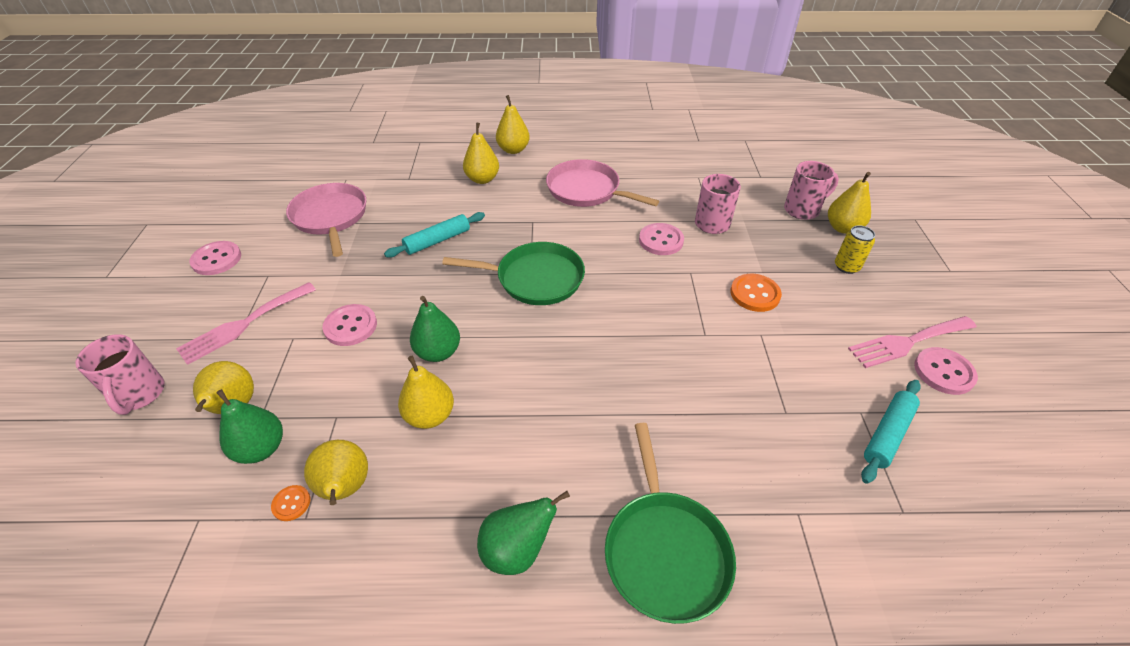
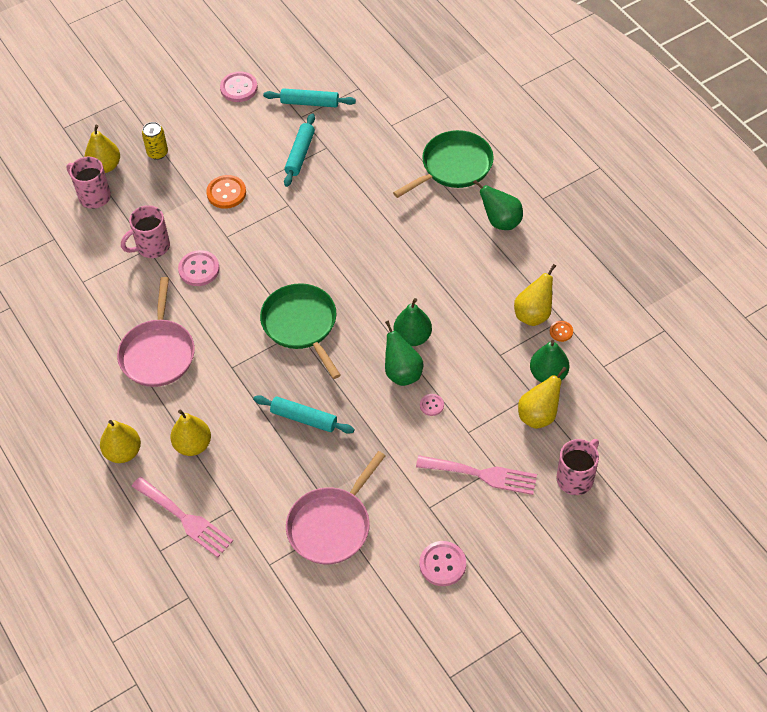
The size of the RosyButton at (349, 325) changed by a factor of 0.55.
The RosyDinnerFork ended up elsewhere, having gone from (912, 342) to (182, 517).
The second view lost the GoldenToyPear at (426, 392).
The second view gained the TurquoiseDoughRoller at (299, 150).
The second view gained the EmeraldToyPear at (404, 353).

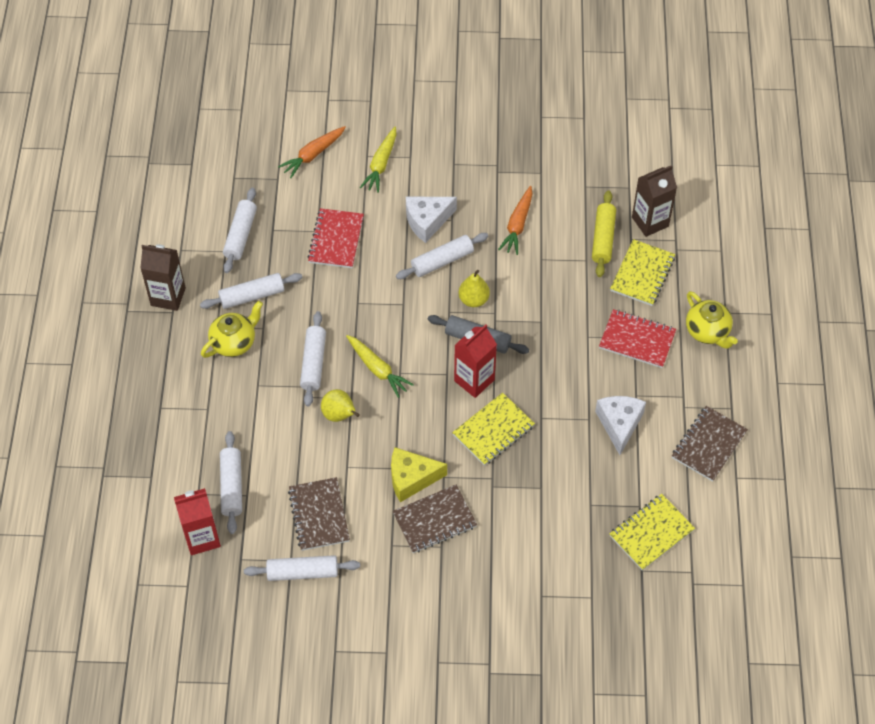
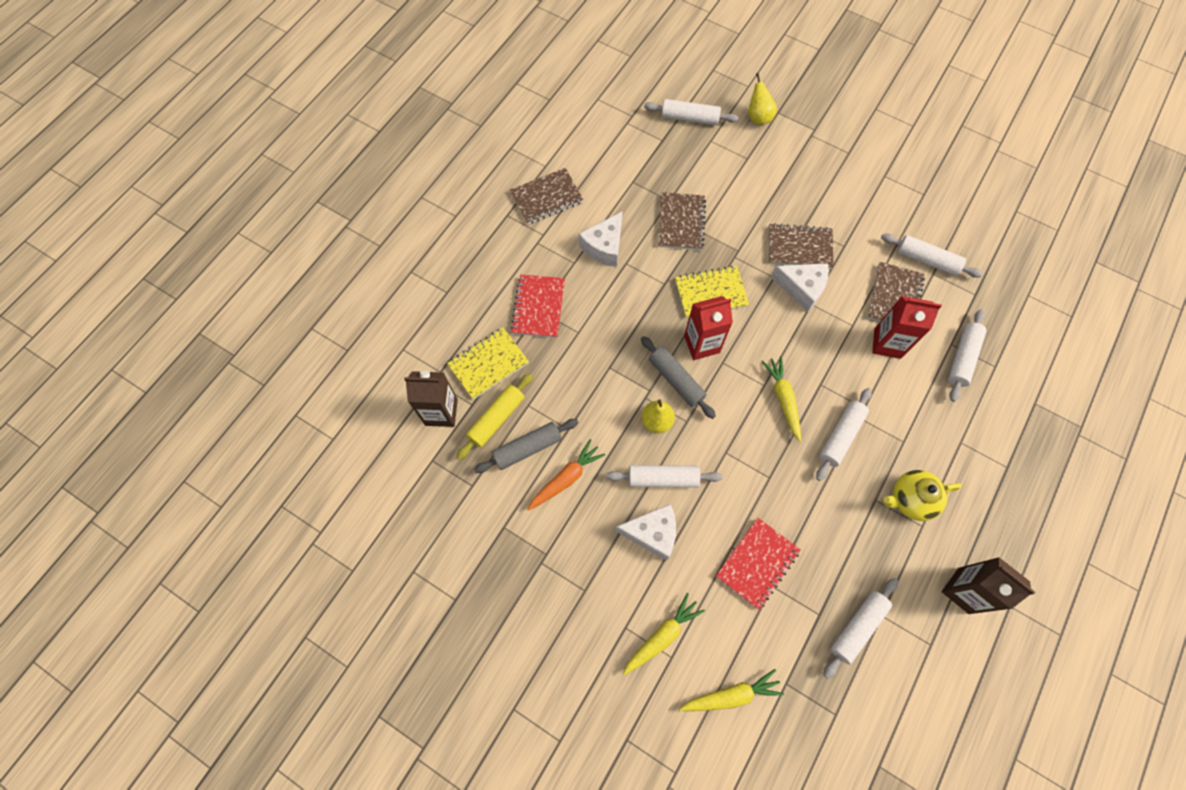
What was the OrangeToyCarrot at (312, 152) turned into the GoldenToyCarrot at (731, 690).
The PureWhiteDoughRoller ended up elsewhere, having gone from (251, 291) to (691, 112).
The second view lost the GoldenTeapot at (712, 320).
The RedNotebook at (637, 338) ended up facing another way, 45 degrees clockwise from before.
The GoldenToyPear ended up elsewhere, having gone from (340, 405) to (762, 99).
What was the GoldenCheeseWedge at (419, 474) turned into the PureWhiteCheeseWedge at (800, 287).
The RedMilkCarton ended up elsewhere, having gone from (197, 521) to (907, 327).
The second view lost the GoldenNotebook at (652, 532).
The second view gained the BrownNotebook at (682, 221).
The second view gained the GreyDoughRoller at (526, 446).

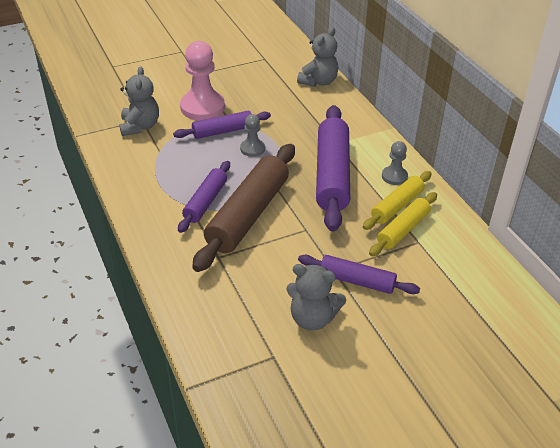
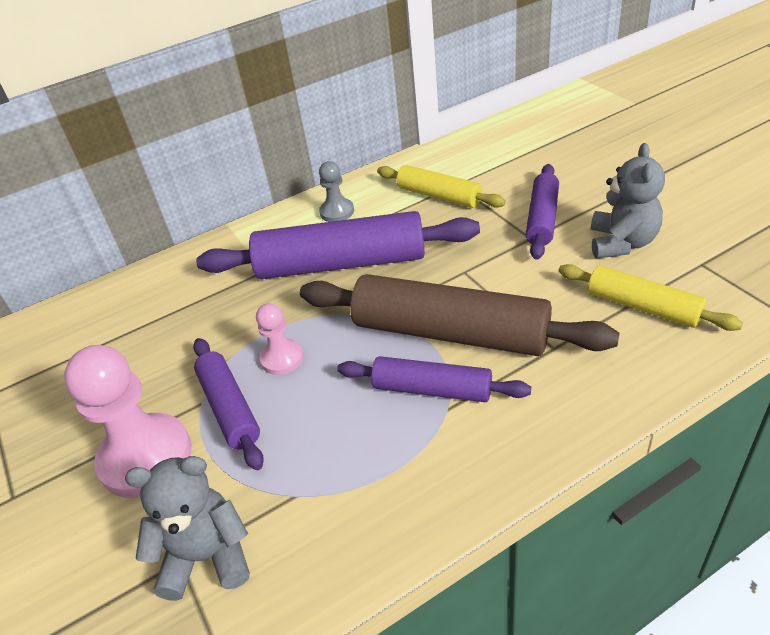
The second view lost the GreyTeddy at (317, 57).
What was the GreyChessPawn at (252, 135) turned into the RosyChessPawn at (280, 339).
The GoldenDoughRoller ended up elsewhere, having gone from (397, 200) to (651, 297).

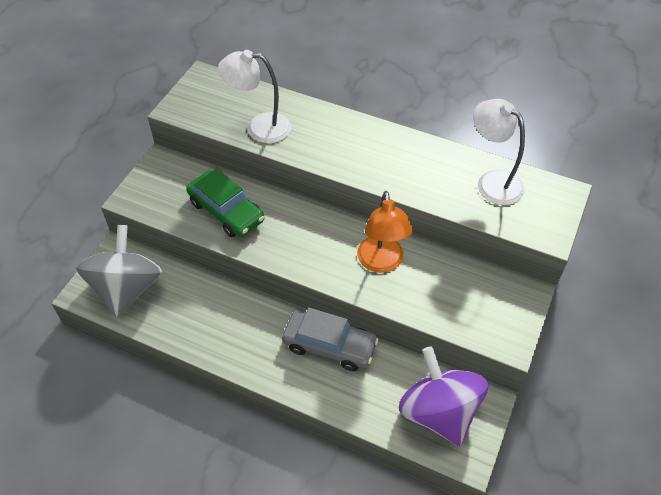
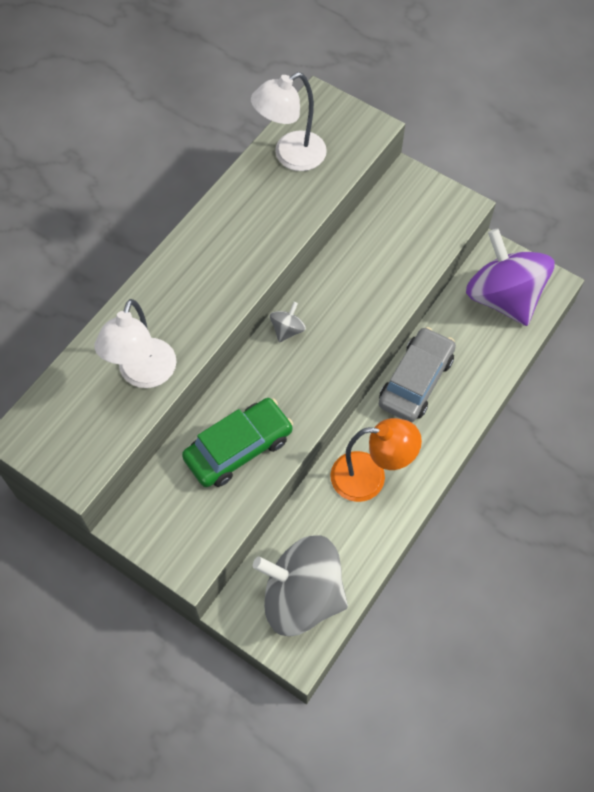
The OrangeDeskLamp ended up elsewhere, having gone from (385, 232) to (376, 460).
The VioletWhirligig at (443, 396) ended up facing another way, 75 degrees clockwise from before.
The second view gained the GreyWhirligig at (288, 322).

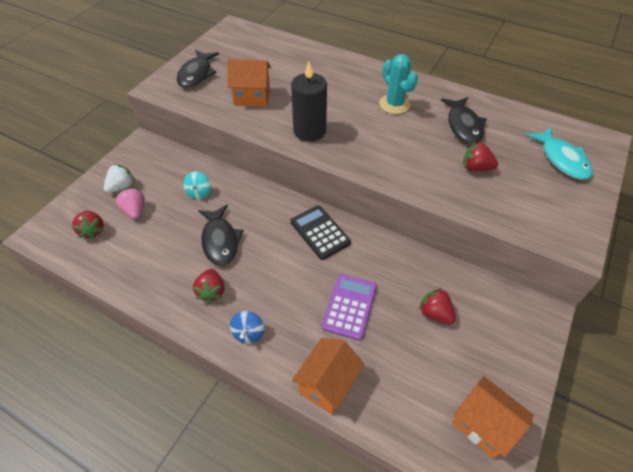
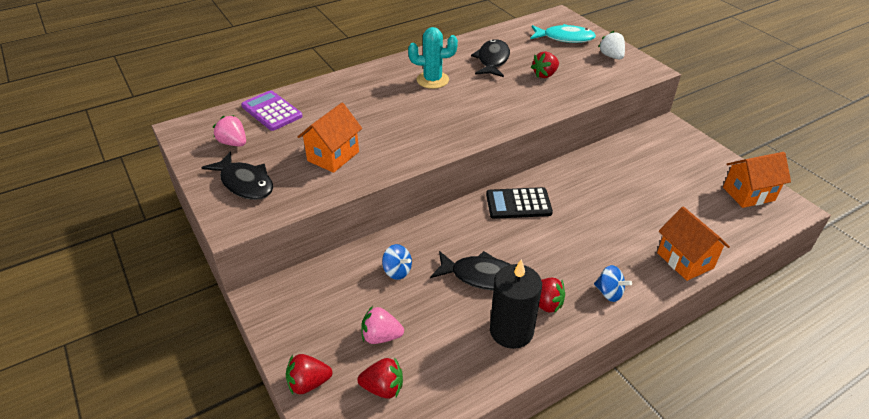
The EbonyPillarCandle ended up elsewhere, having gone from (309, 101) to (516, 304).
The EbonyFishFigure at (464, 120) ended up facing another way, 105 degrees counterclockwise from before.
The PureWhiteStrawberry ended up elsewhere, having gone from (119, 178) to (612, 45).
What was the TurquoiseWhirligig at (197, 185) turned into the CobaltWhirligig at (397, 262).
The VioletCalculator ended up elsewhere, having gone from (349, 307) to (272, 110).
The RedStrawberry ended up elsewhere, having gone from (437, 306) to (309, 374).
The second view gained the RosyStrawberry at (229, 130).

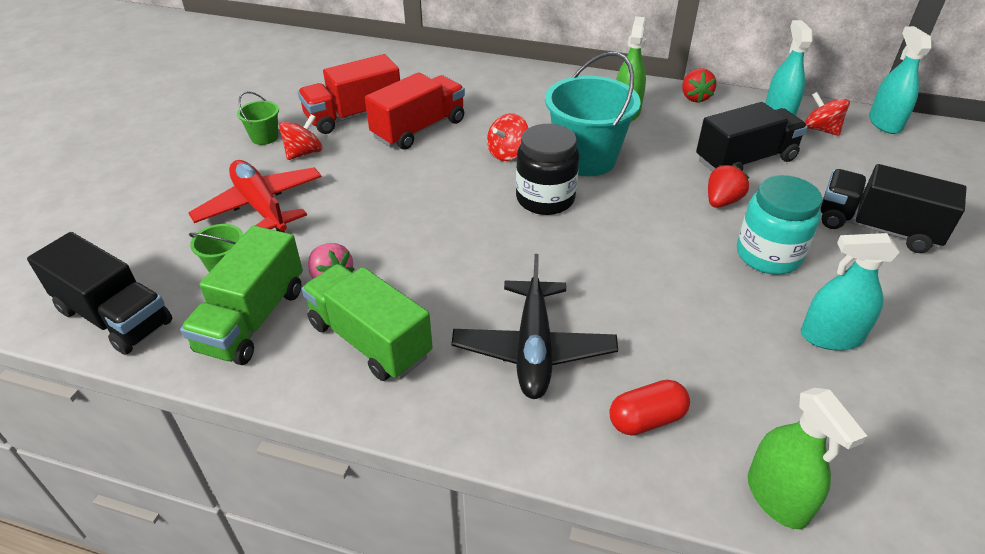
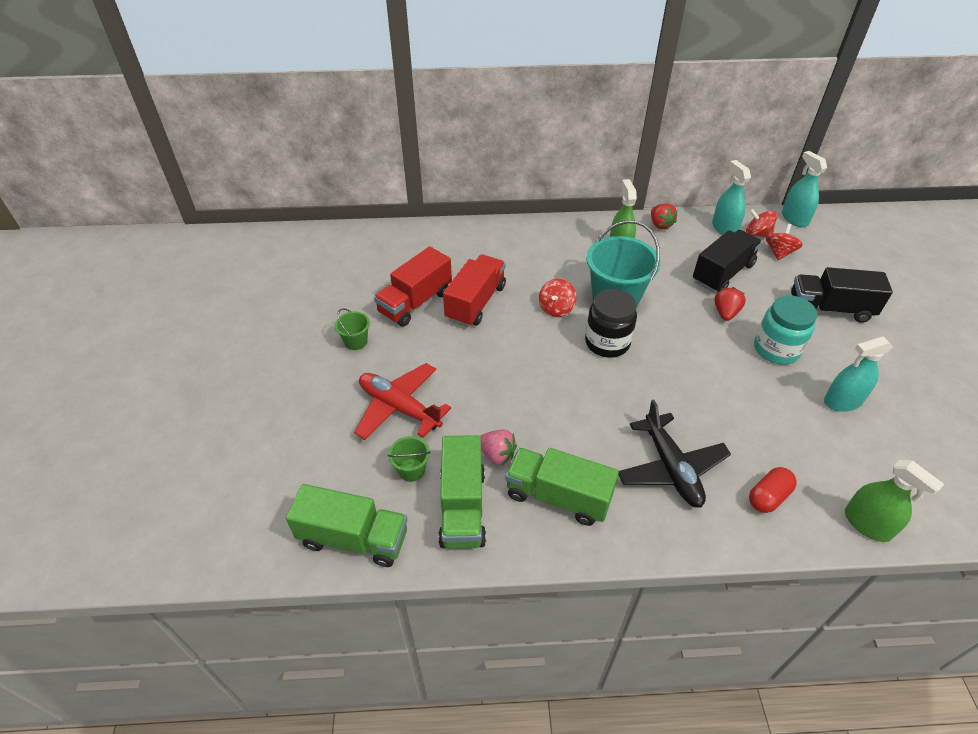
The RedWhirligig ended up elsewhere, having gone from (301, 137) to (784, 242).
What was the EbonyTruck at (99, 293) turned into the EmeraldTruck at (346, 525).

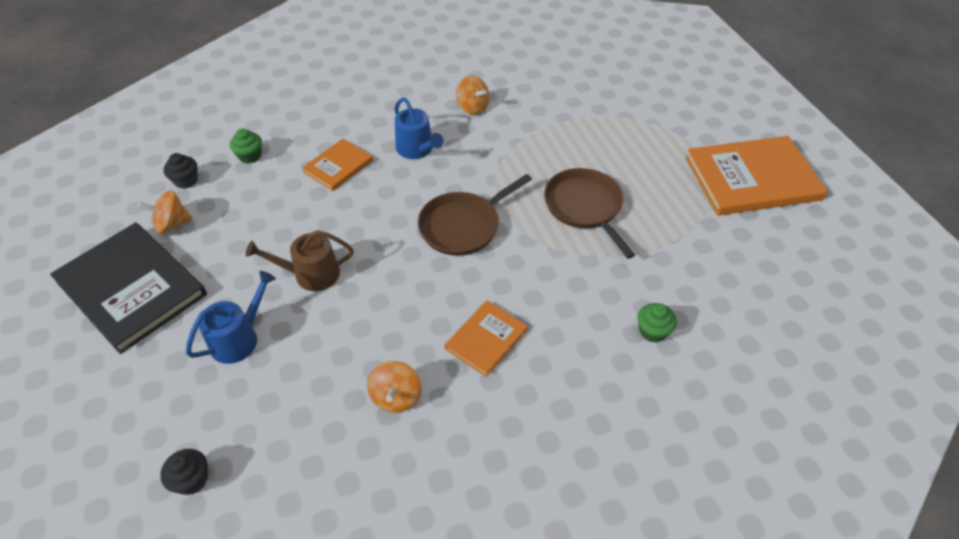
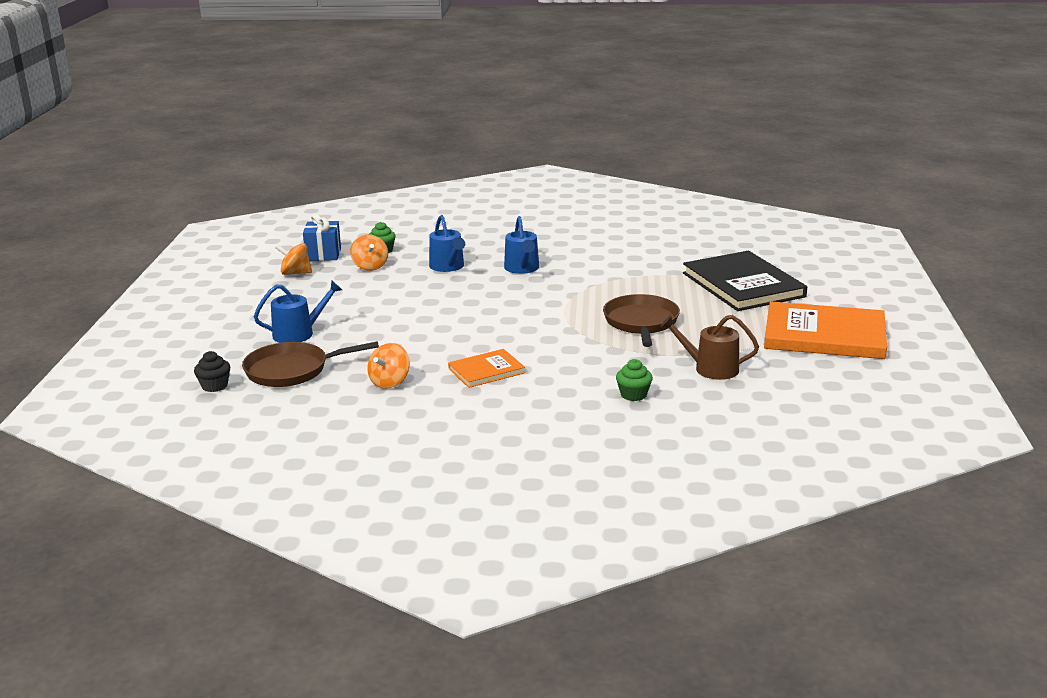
The OrangeWhirligig ended up elsewhere, having gone from (473, 95) to (369, 252).
Where the OrangeHardback stood at (337, 165), the CobaltWateringCan came to stand at (447, 243).
Where the EbonyCupcake stood at (180, 171), the CobaltPresent came to stand at (322, 237).
The BrownPan ended up elsewhere, having gone from (475, 215) to (310, 364).
The EbonyHardback ended up elsewhere, having gone from (128, 288) to (745, 281).
The BrownWateringCan ended up elsewhere, having gone from (300, 260) to (709, 347).

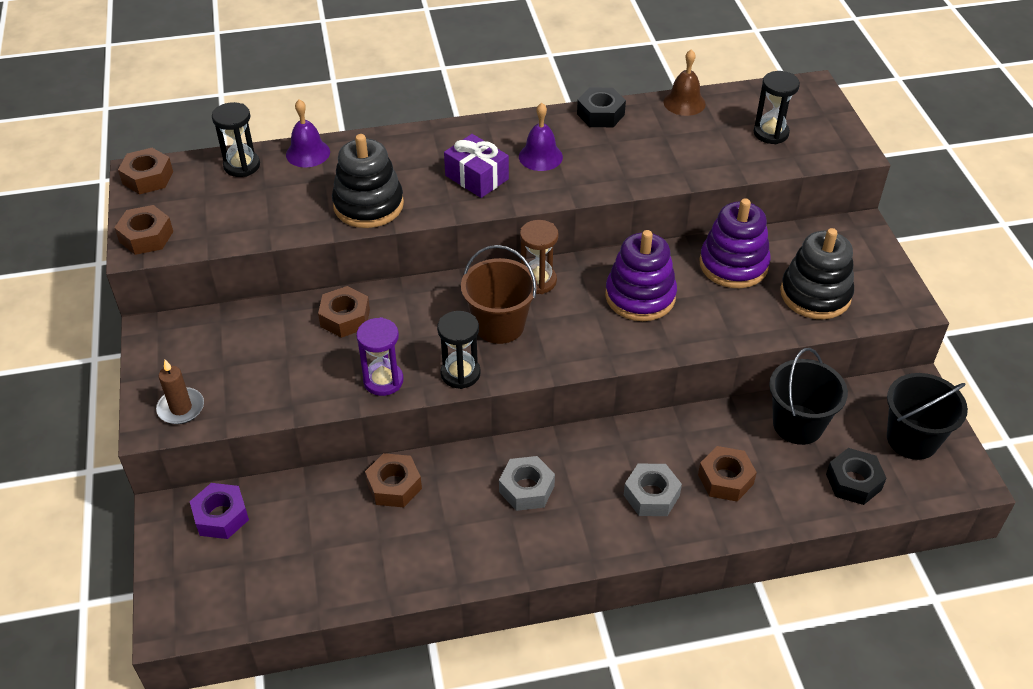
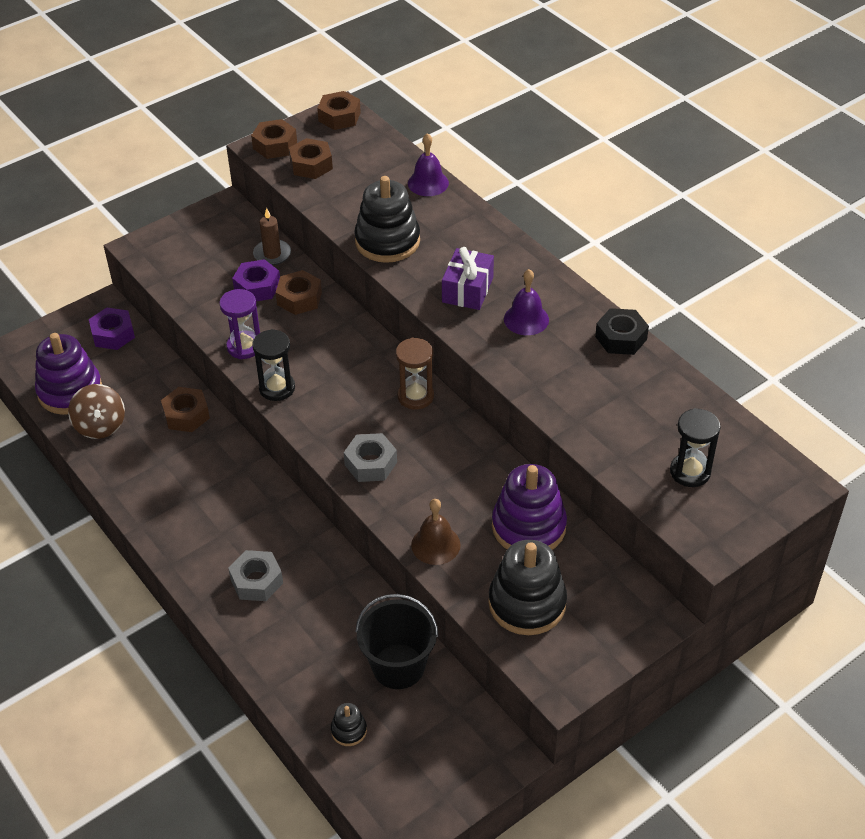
The BrownSchoolBell ended up elsewhere, having gone from (685, 82) to (436, 532).
The second view lost the EbonySandTimer at (236, 139).
The VioletRingStacker ended up elsewhere, having gone from (641, 275) to (68, 374).
The second view lost the BrownBucket at (499, 294).
The BrownPillarCandle ended up elsewhere, having gone from (180, 392) to (272, 236).
The second view lost the EbonyBucket at (927, 416).
The BrownHexagonNut ended up elsewhere, having gone from (727, 473) to (311, 158).
Where the EbonyHexagonNut stood at (856, 476), the EbonyRingStacker came to stand at (349, 724).
The GreyHexagonNut ended up elsewhere, having gone from (527, 483) to (370, 457).
The second view gained the VioletHexagonNut at (256, 280).
The second view gained the BrownWhirligig at (96, 411).

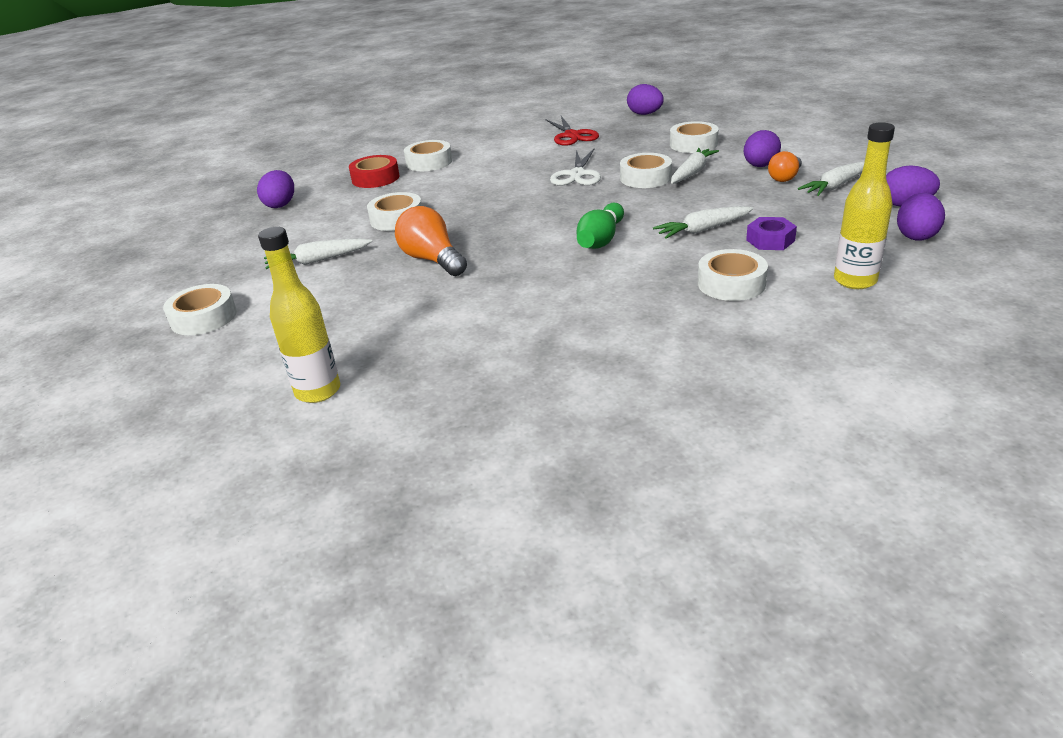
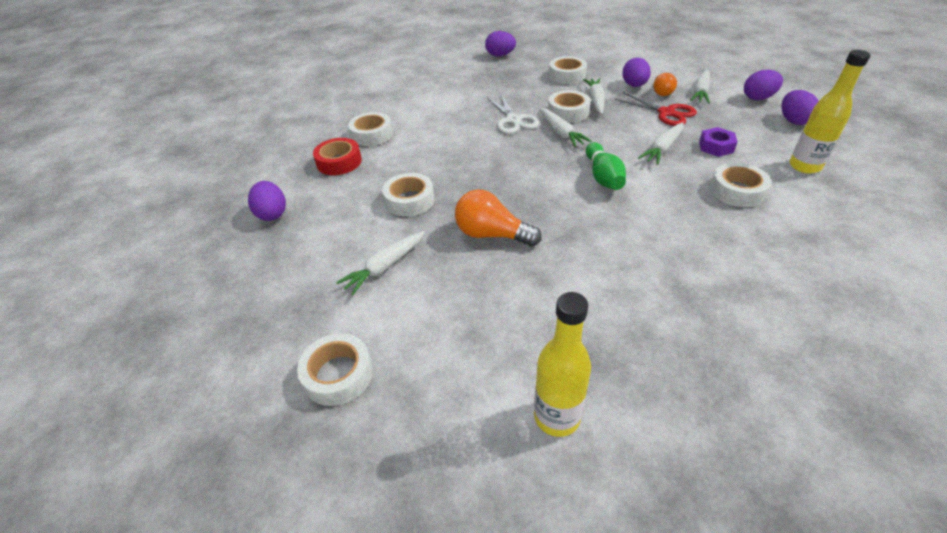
The RedShears ended up elsewhere, having gone from (572, 131) to (656, 109).
The second view gained the PureWhiteToyCarrot at (566, 127).

